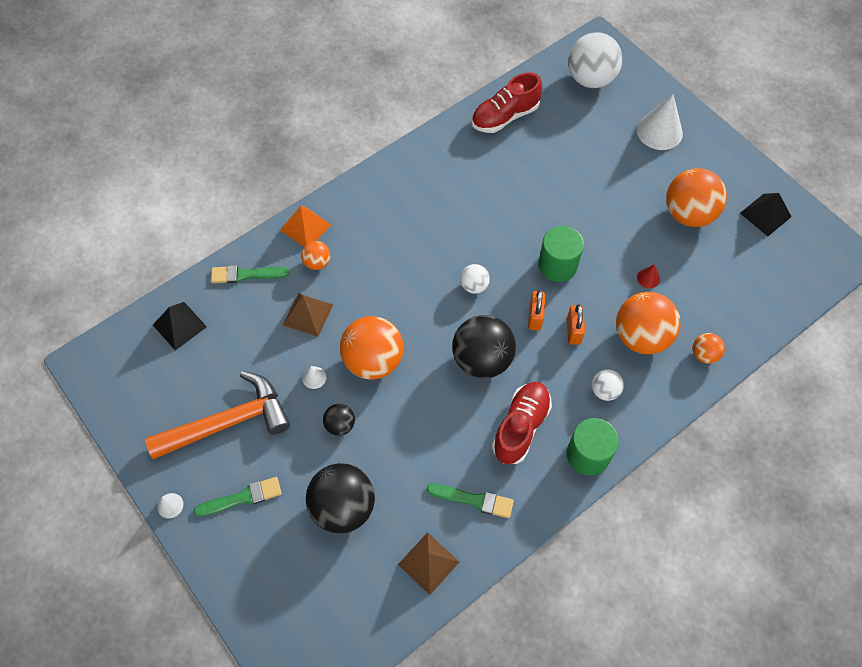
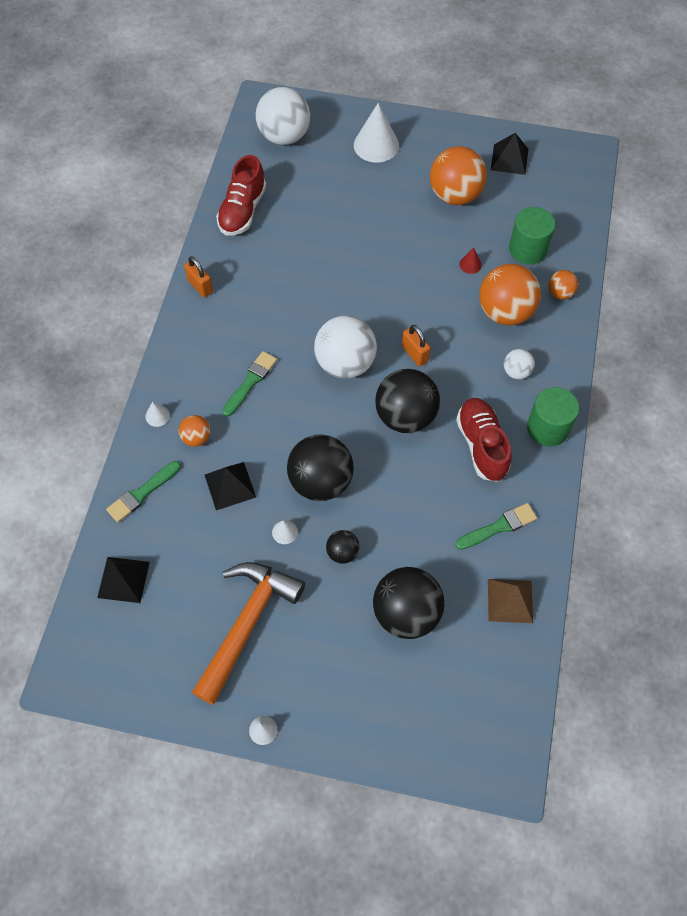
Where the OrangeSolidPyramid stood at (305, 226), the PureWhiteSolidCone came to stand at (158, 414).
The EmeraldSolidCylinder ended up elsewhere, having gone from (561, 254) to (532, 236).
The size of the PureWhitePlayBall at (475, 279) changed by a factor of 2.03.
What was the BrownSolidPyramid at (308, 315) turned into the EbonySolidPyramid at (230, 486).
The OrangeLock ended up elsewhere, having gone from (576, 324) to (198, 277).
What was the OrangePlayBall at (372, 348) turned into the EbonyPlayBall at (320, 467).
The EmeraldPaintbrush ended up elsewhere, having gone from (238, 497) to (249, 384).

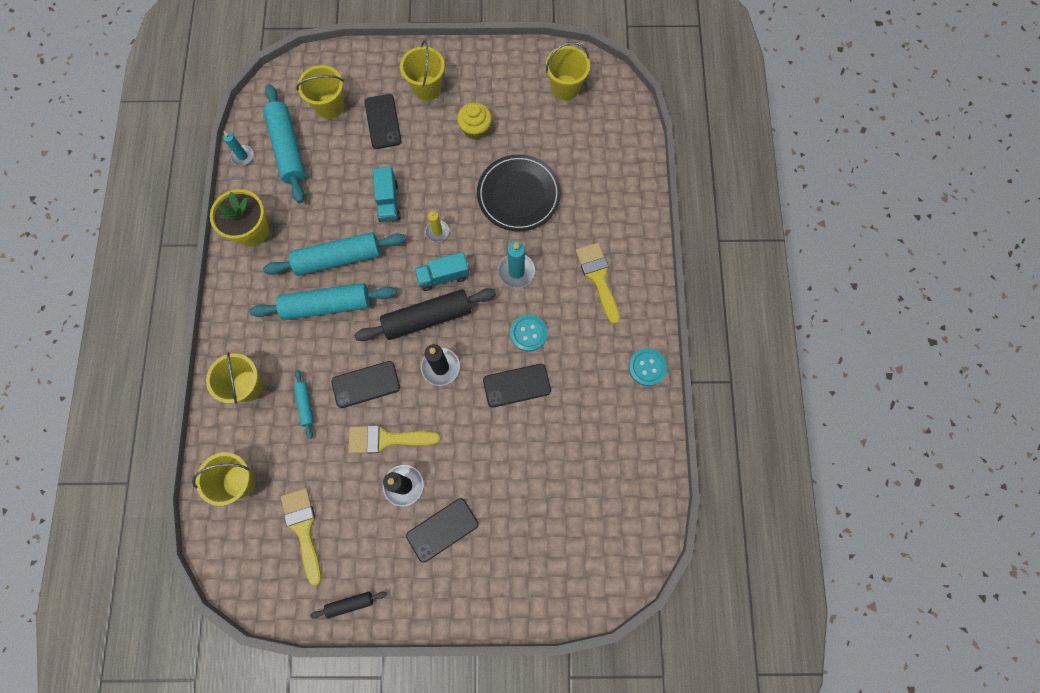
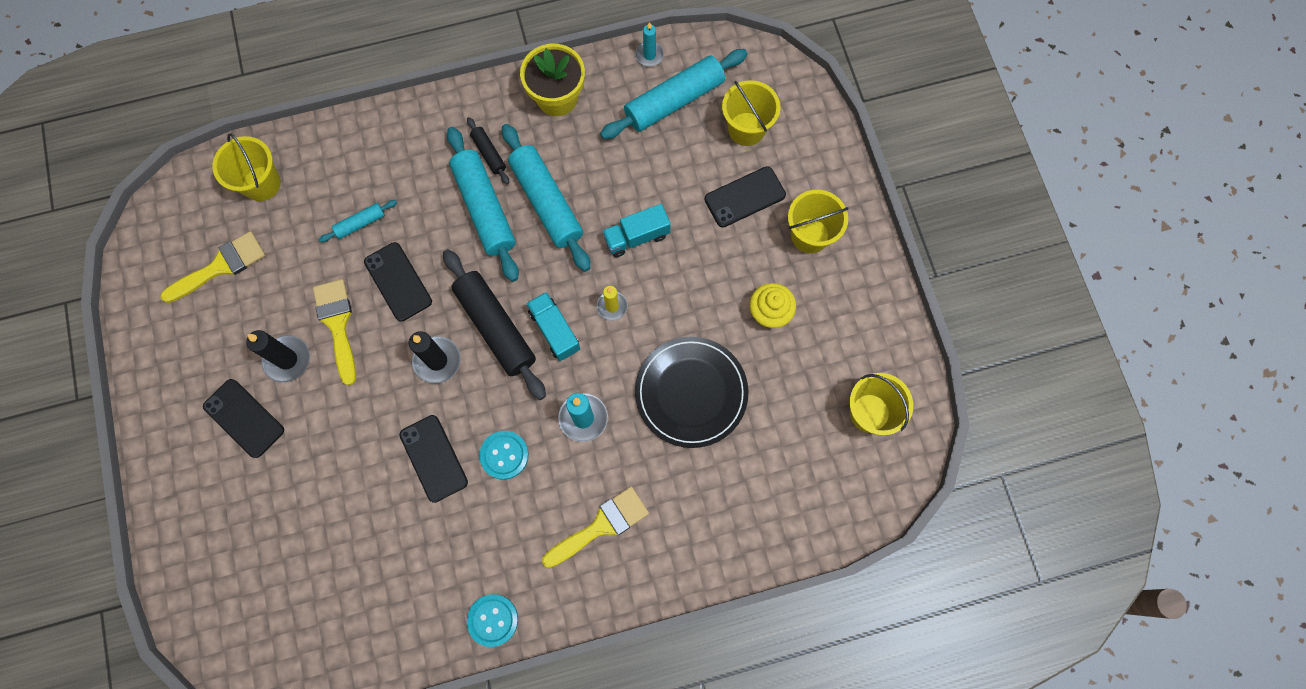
The second view lost the GoldenBucket at (235, 378).
The EbonyDoughRoller ended up elsewhere, having gone from (348, 605) to (488, 150).

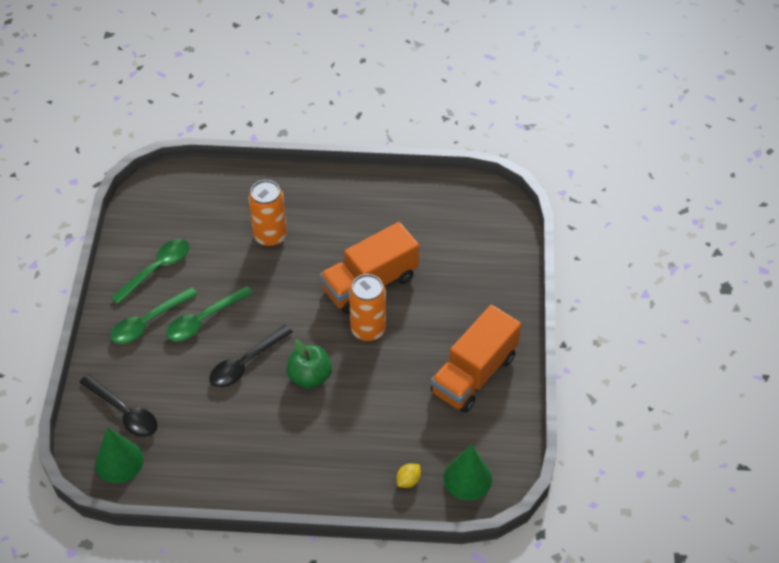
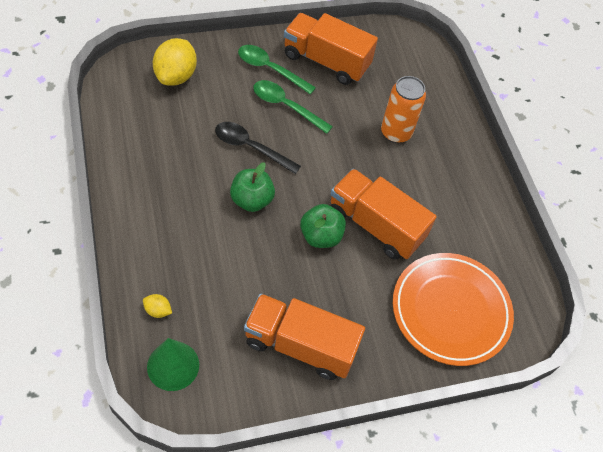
Where the EmeraldTablespoon stood at (150, 271), the OrangeTruck came to stand at (331, 49).
Where the OrangeCan stood at (367, 307), the EmeraldAppleFruit came to stand at (323, 226).
Where the EbonyTablespoon stood at (118, 405), the GoldenLemon came to stand at (175, 62).
The second view lost the EmeraldSolidCone at (119, 455).
The second view gained the OrangeDinnerPlate at (453, 309).

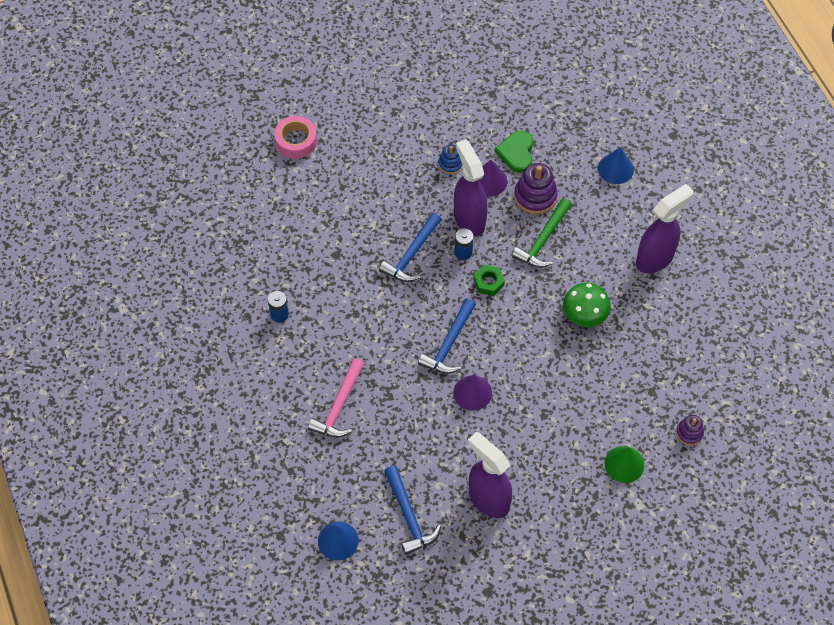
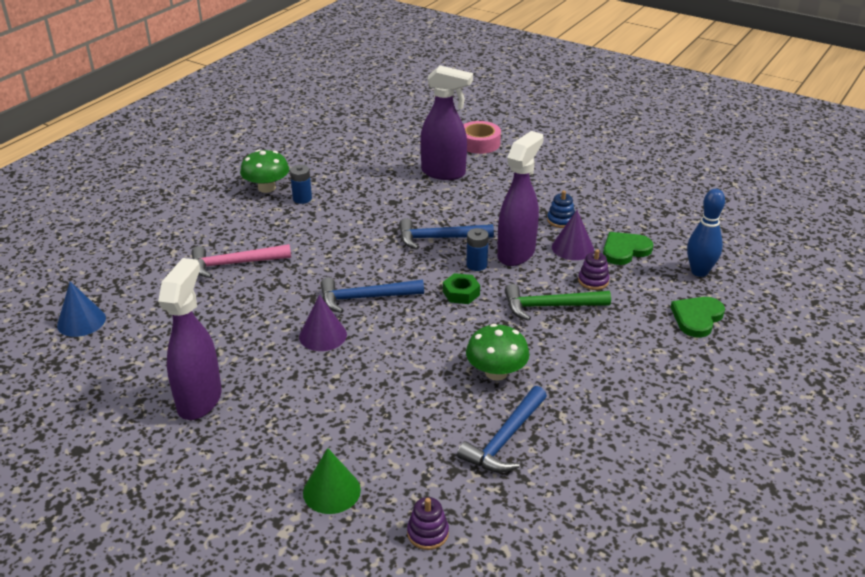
Where the CobaltSolidCone stood at (616, 165), the EmeraldHeartShape came to stand at (698, 317).
The size of the VioletRingStacker at (536, 188) changed by a factor of 0.59.
The VioletSprayer ended up elsewhere, having gone from (665, 228) to (446, 122).
The CobaltHammer ended up elsewhere, having gone from (412, 510) to (502, 429).
The second view gained the EmeraldMushroom at (264, 171).
The second view gained the CobaltTenpin at (706, 233).

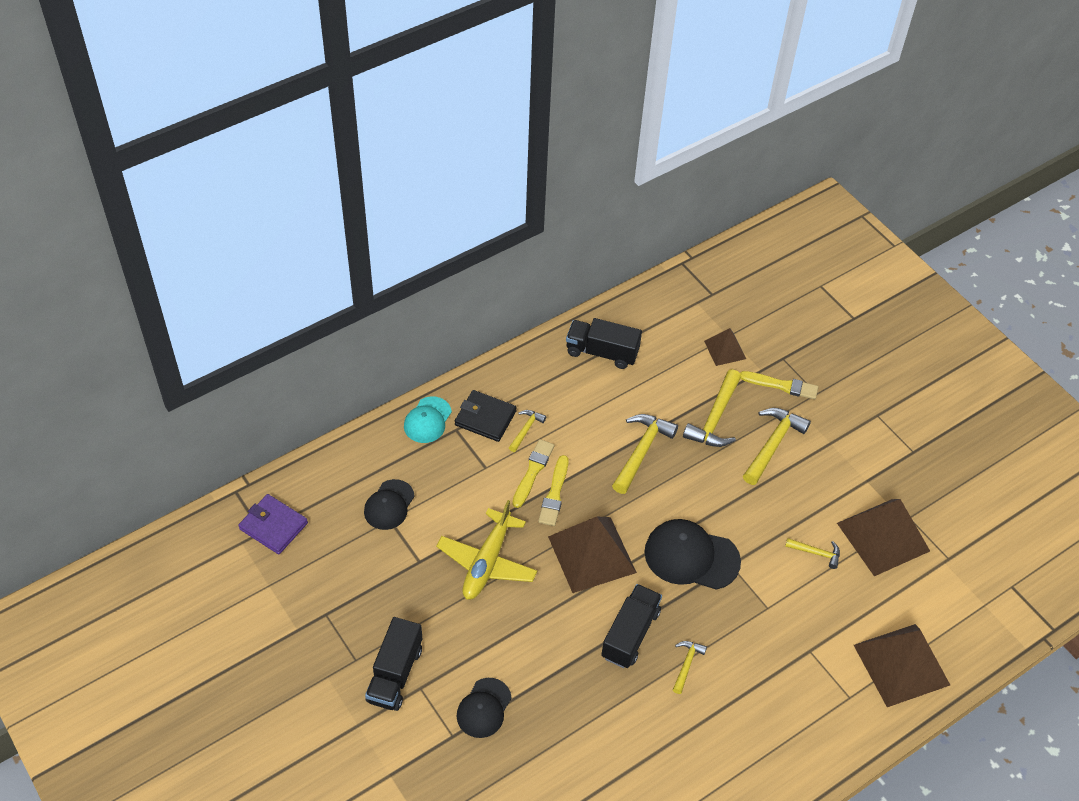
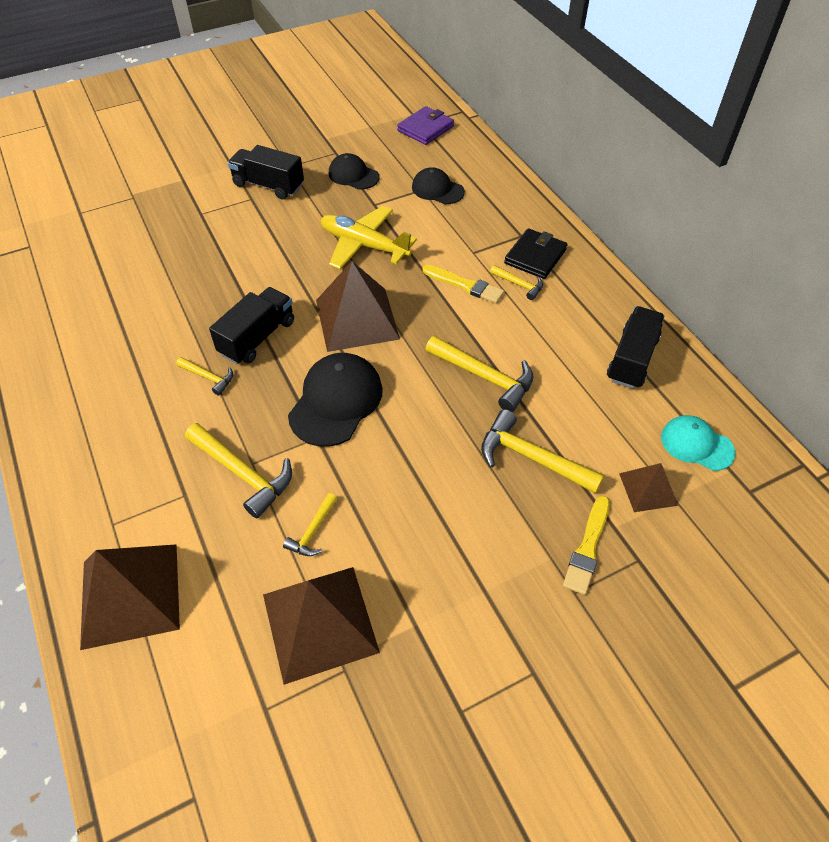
The TurquoisePeakedCap ended up elsewhere, having gone from (428, 419) to (698, 443).
The GoldenHammer ended up elsewhere, having gone from (777, 446) to (238, 471).
The second view lost the GoldenPaintbrush at (553, 490).
The EbonyTruck at (631, 626) ended up facing another way, 90 degrees counterclockwise from before.
The EbonyPeakedCap ended up elsewhere, having gone from (484, 708) to (354, 171).

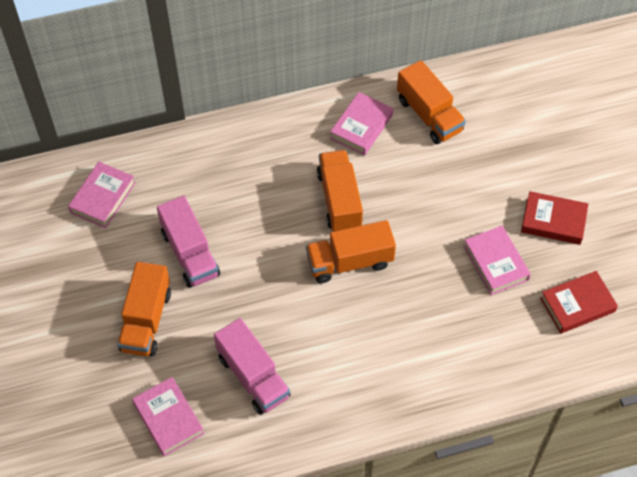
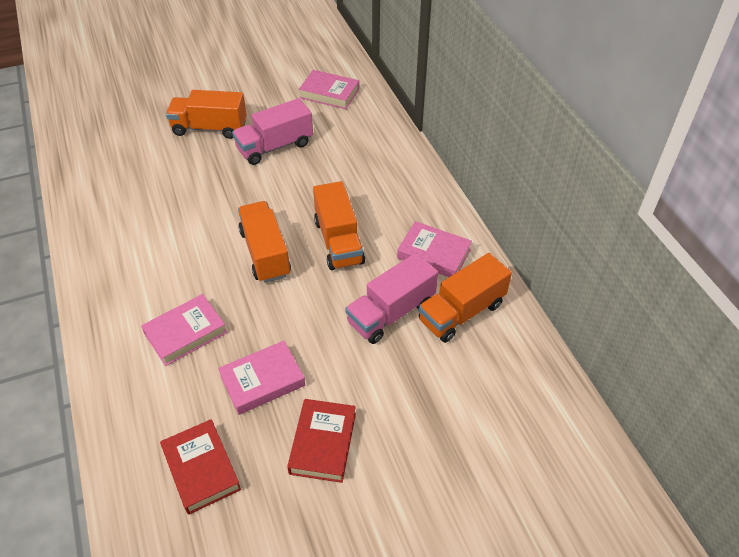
The OrangeTruck at (340, 190) ended up facing another way, 90 degrees clockwise from before.
The RosyTruck ended up elsewhere, having gone from (252, 366) to (391, 298).
The RosyHardback ended up elsewhere, having gone from (168, 416) to (184, 330).

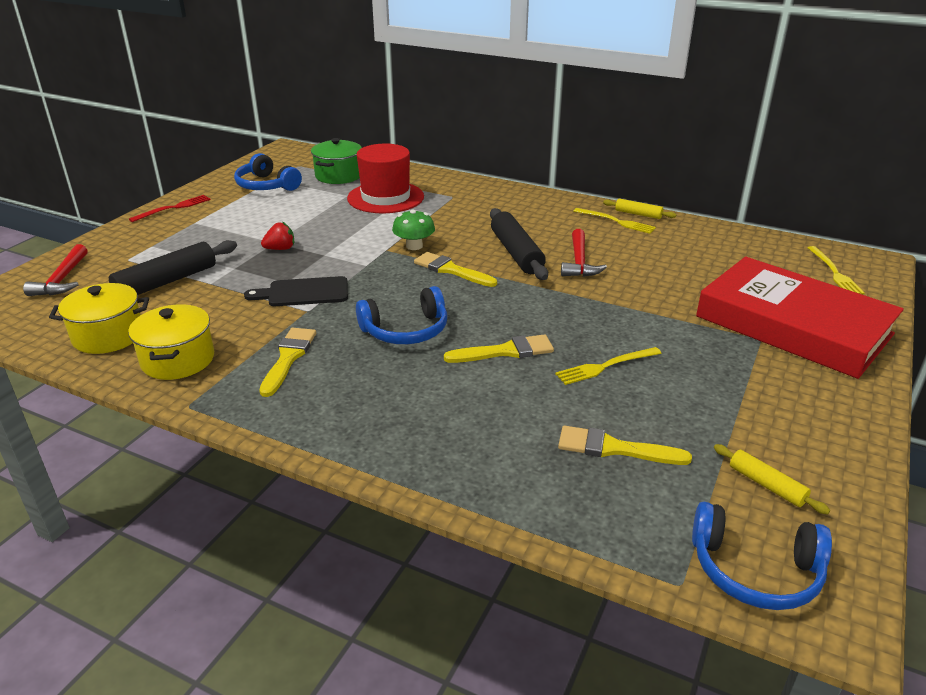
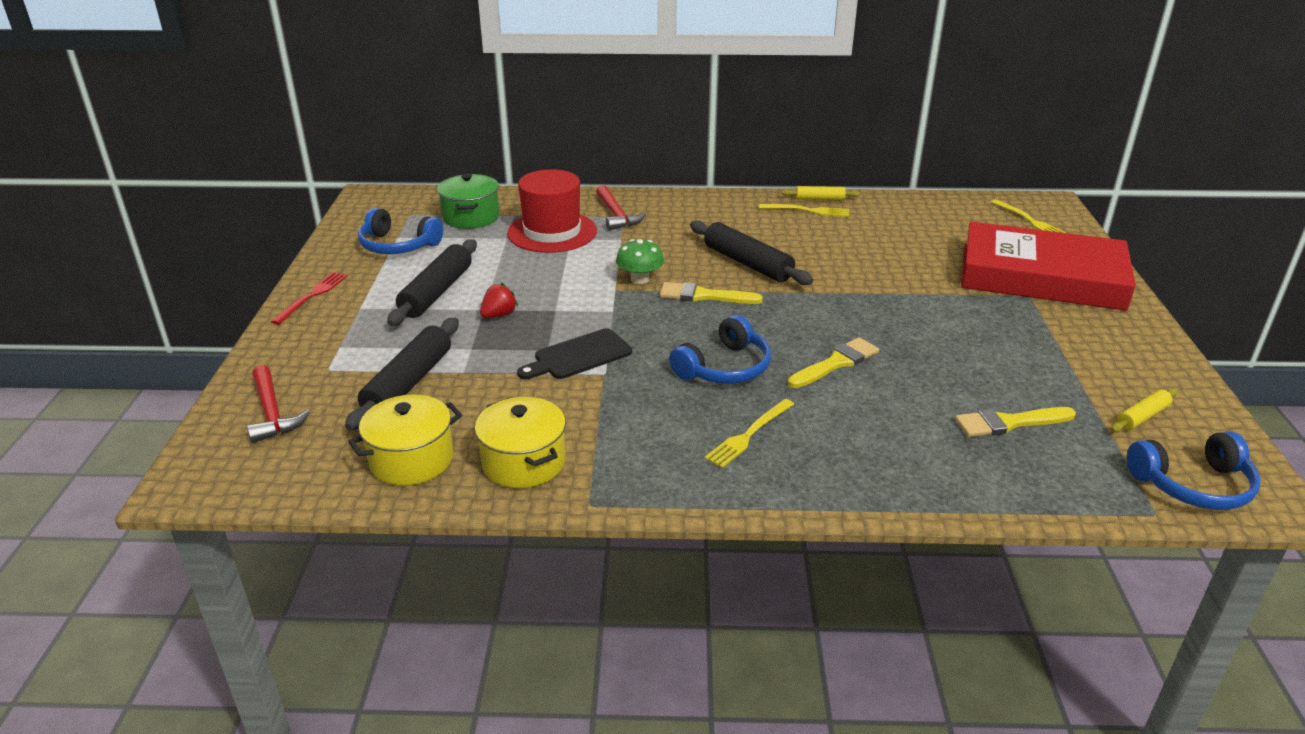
The RedHammer ended up elsewhere, having gone from (584, 253) to (621, 208).
The second view lost the GoldenPaintbrush at (287, 362).
The GoldenDinnerFork ended up elsewhere, having gone from (608, 366) to (749, 433).
The GoldenDoughRoller at (772, 479) ended up facing another way, 60 degrees counterclockwise from before.
The second view gained the EbonyDoughRoller at (432, 282).

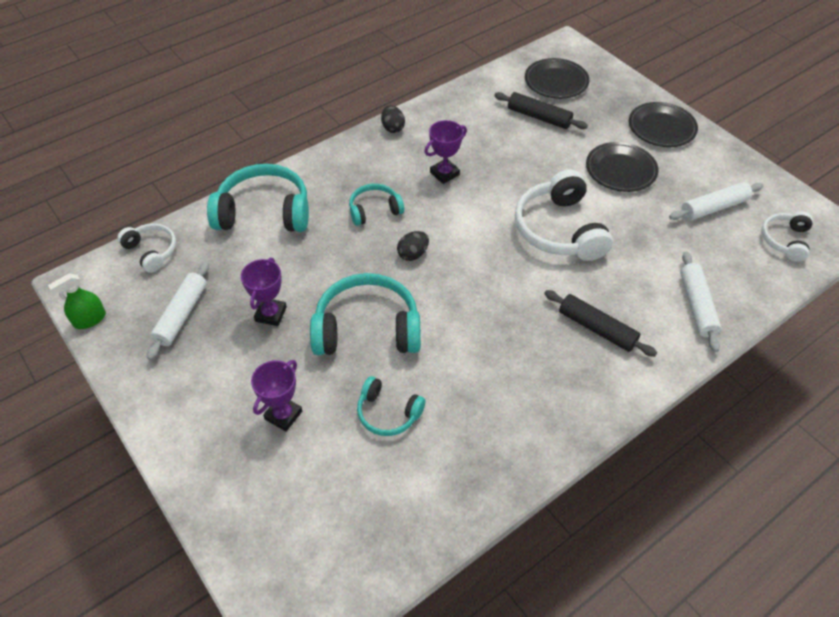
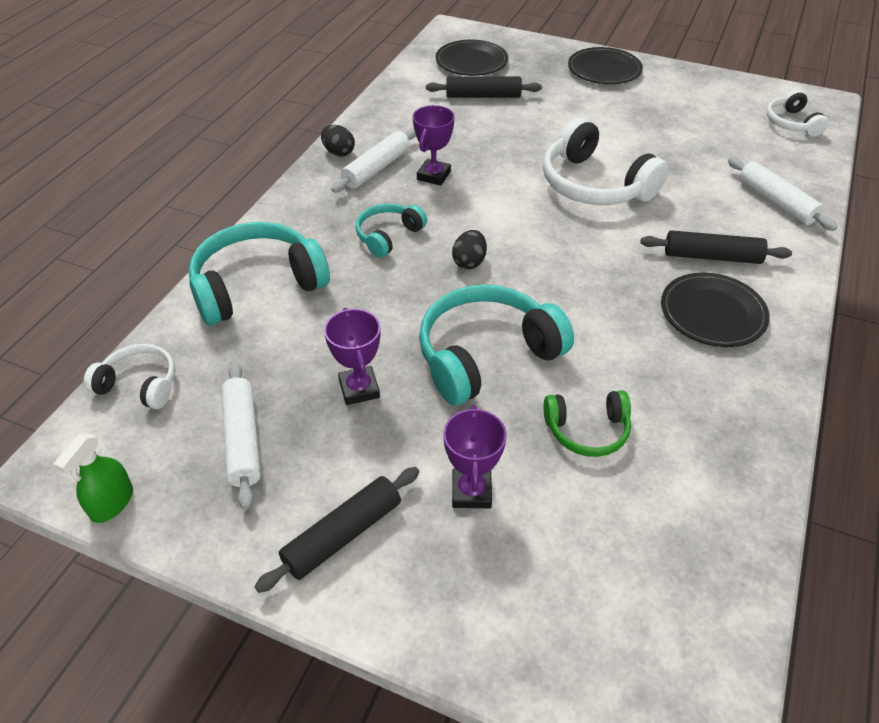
The EbonyDinnerPlate ended up elsewhere, having gone from (622, 167) to (715, 309).
The PureWhiteDoughRoller ended up elsewhere, having gone from (716, 201) to (373, 161).
What was the TurquoiseOverEarHeadphones at (391, 406) turned into the EmeraldOverEarHeadphones at (587, 423).
The second view gained the EbonyDoughRoller at (336, 530).

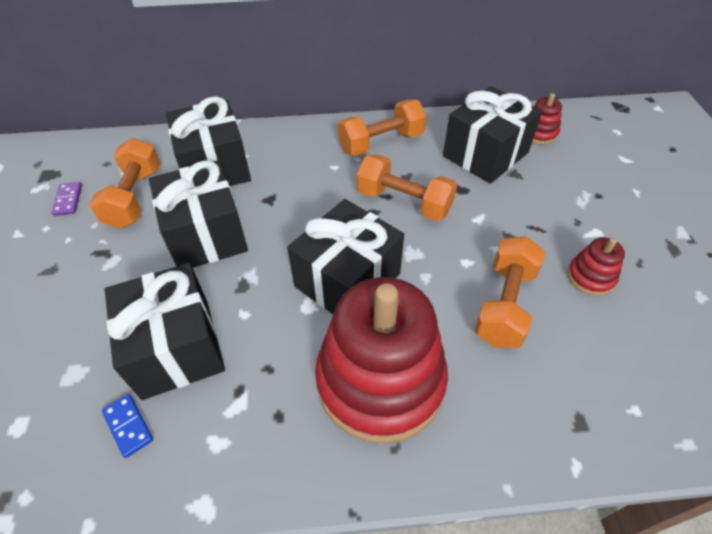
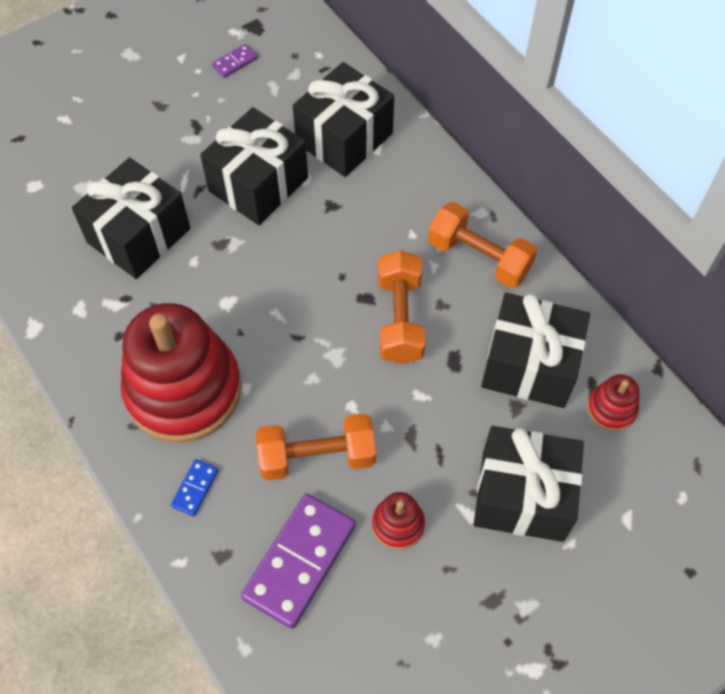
The second view lost the OrangeFreeWeight at (125, 183).
The EbonyPresent ended up elsewhere, having gone from (345, 256) to (529, 484).
The CobaltDomino ended up elsewhere, having gone from (127, 426) to (195, 487).
The second view gained the VioletDomino at (298, 561).

